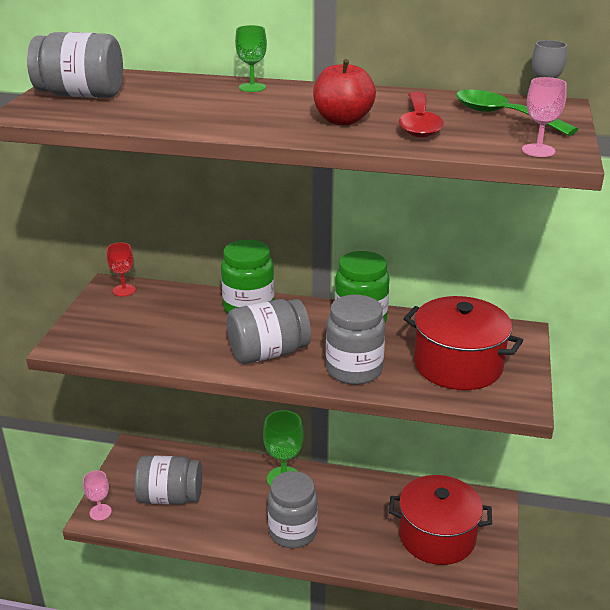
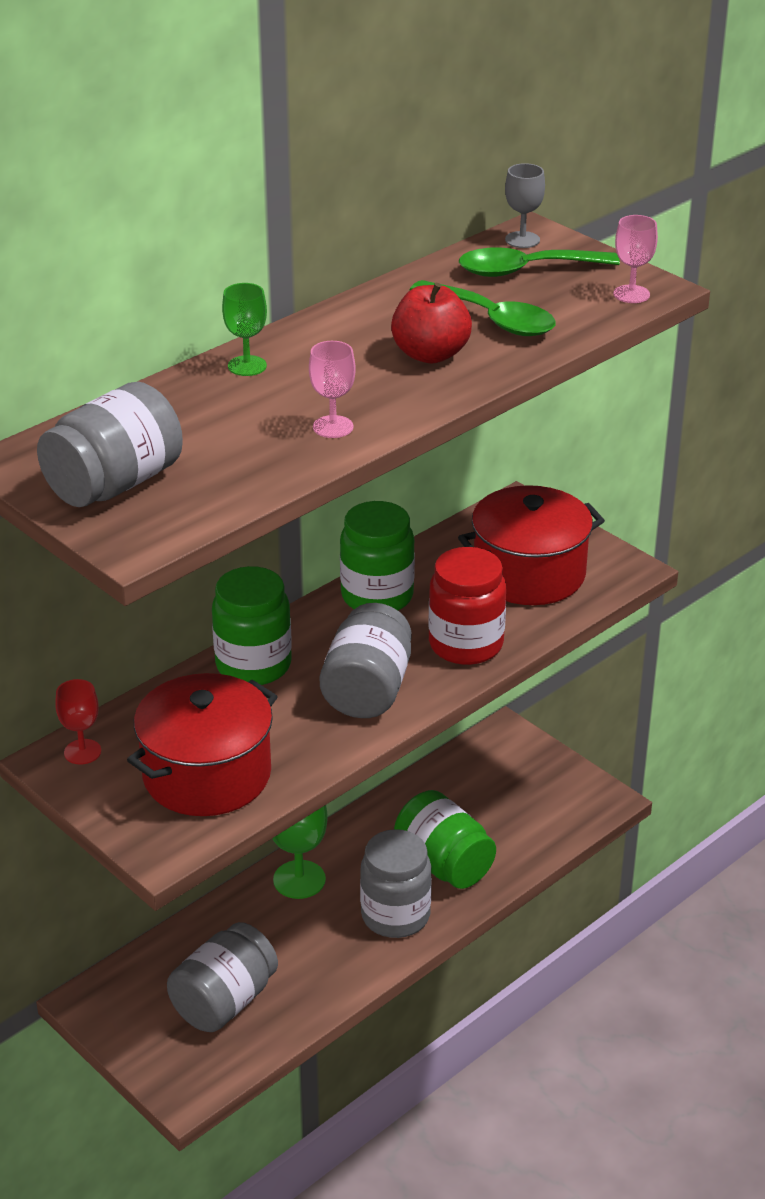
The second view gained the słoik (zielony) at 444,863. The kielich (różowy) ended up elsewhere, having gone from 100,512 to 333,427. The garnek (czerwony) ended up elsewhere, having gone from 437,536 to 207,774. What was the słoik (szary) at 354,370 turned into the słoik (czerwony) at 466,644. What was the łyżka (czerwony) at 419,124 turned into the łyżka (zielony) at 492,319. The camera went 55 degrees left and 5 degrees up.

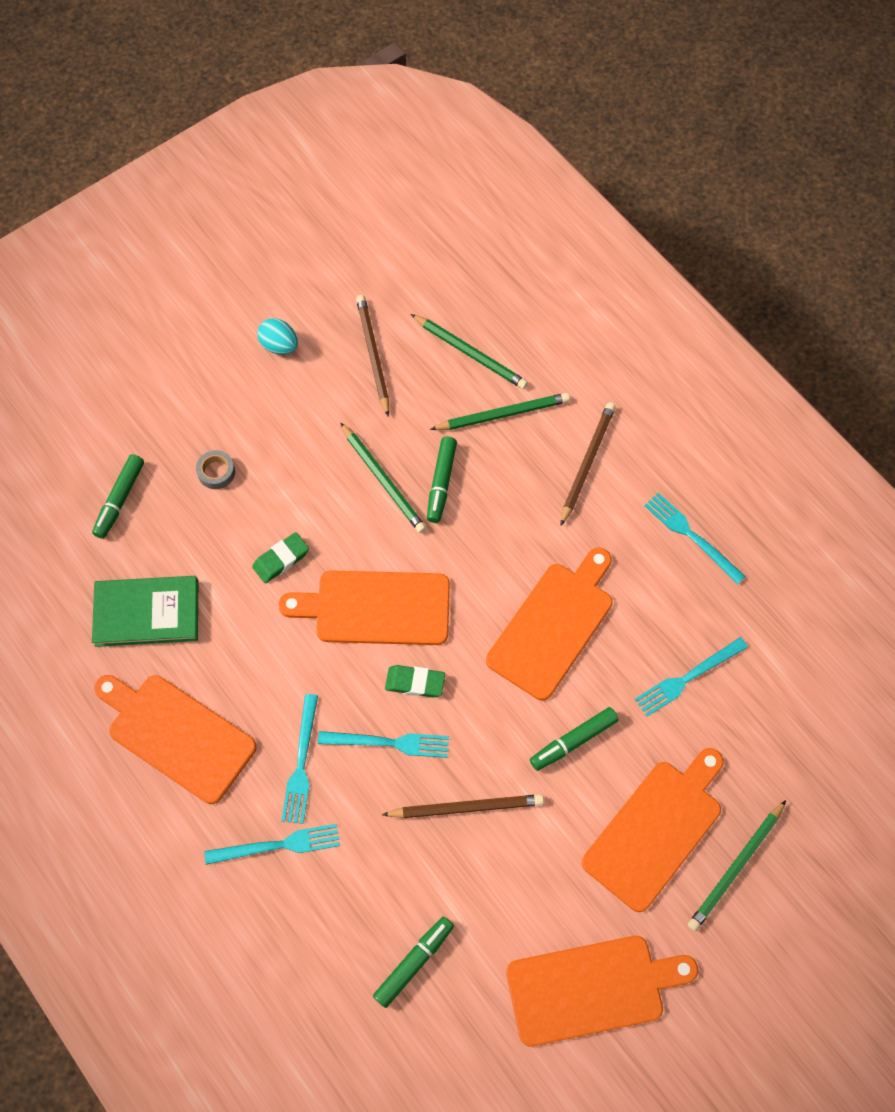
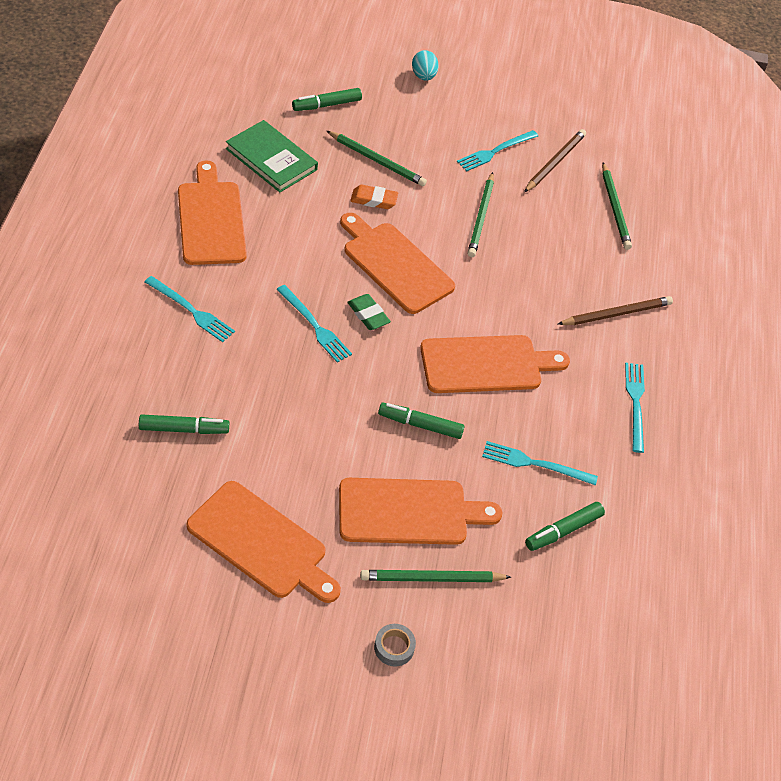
The second view lost the ołówek (brązowy) at 466,807. The taśma klejąca (szary) ended up elsewhere, having gone from 216,472 to 394,647. The jajko (turkusowy) ended up elsewhere, having gone from 279,346 to 423,76. The widelec (turkusowy) ended up elsewhere, having gone from 301,763 to 495,151. The flamaster (zielony) ended up elsewhere, having gone from 441,483 to 563,531. The ołówek (zielony) ended up elsewhere, having gone from 503,414 to 377,161. What was the gumka do mazania (zielony) at 281,559 turned into the gumka do mazania (pomarańczowy) at 373,200. The camera went 40 degrees right and 15 degrees down.

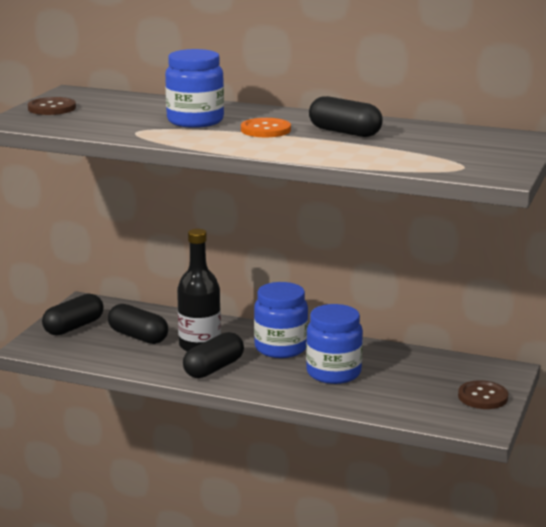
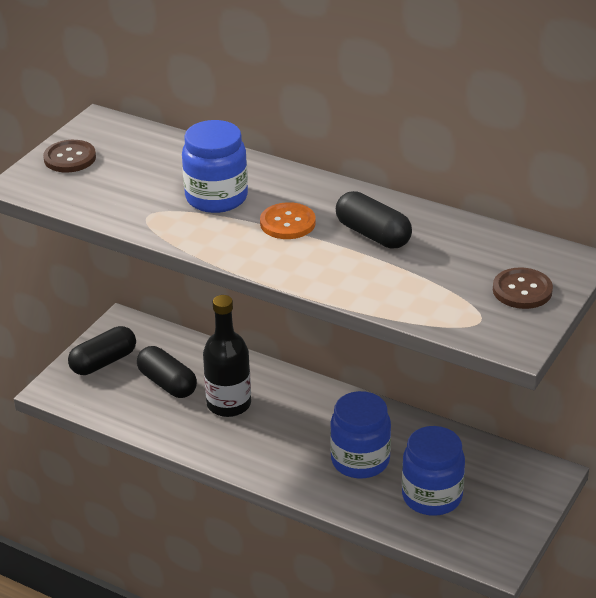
The second view lost the kapsułka (czarny) at 214,368. The słoik (niebieski) ended up elsewhere, having gone from 281,348 to 432,496. The guzik (brązowy) ended up elsewhere, having gone from 482,397 to 522,290. The camera went 10 degrees right and 15 degrees up.

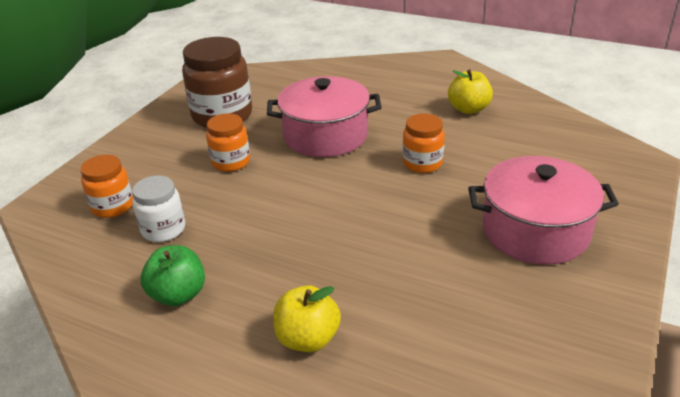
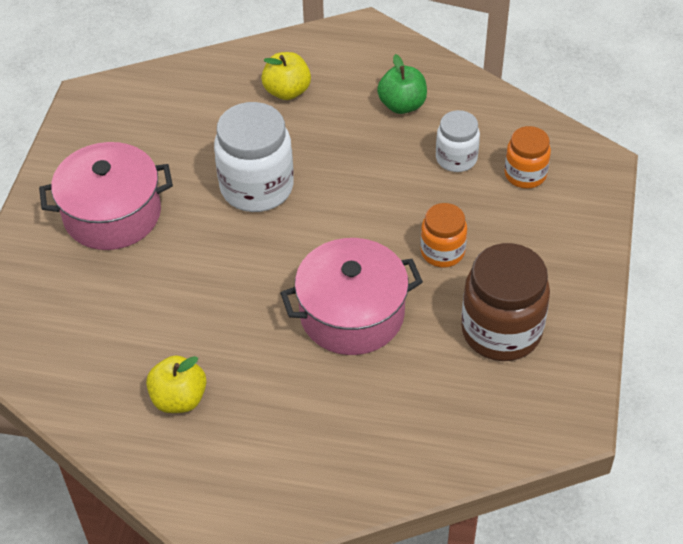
The second view lost the słoik (pomarańczowy) at 422,163. The second view gained the słoik (biały) at 257,187. The camera went 165 degrees right and 15 degrees up.

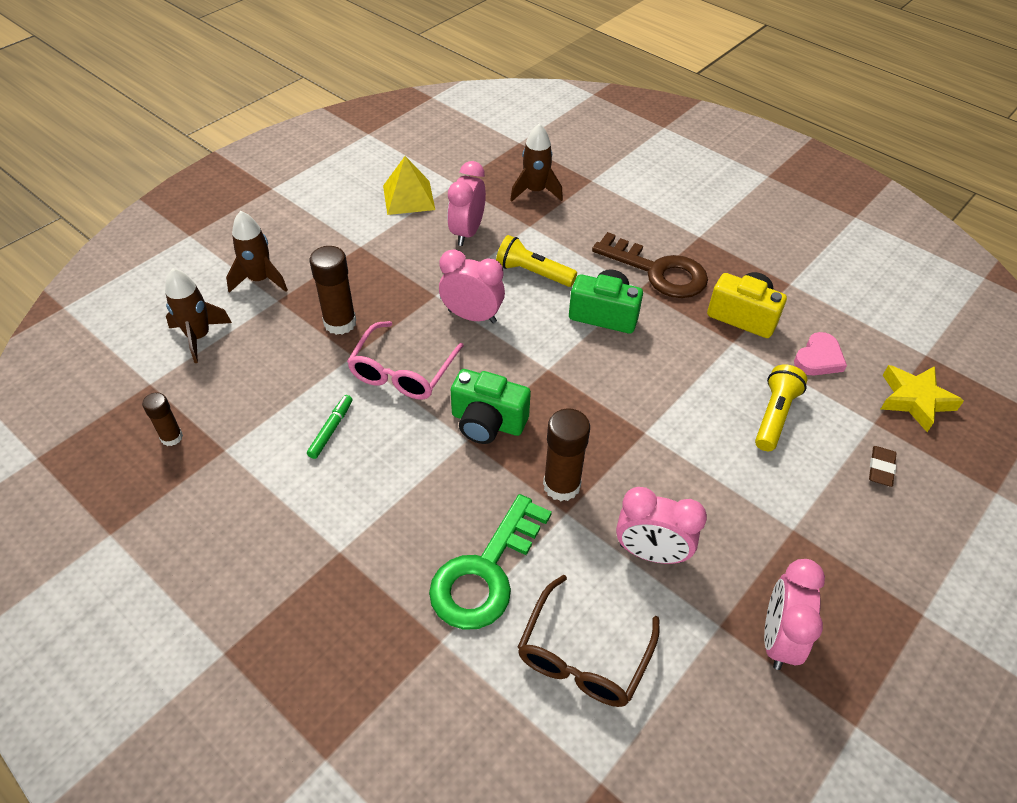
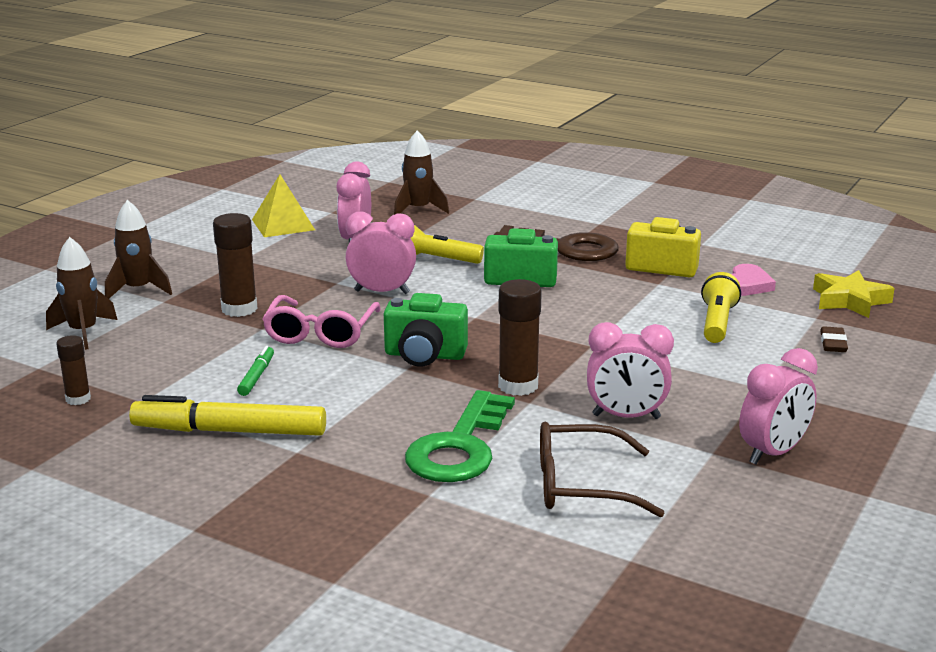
The second view gained the flamaster (żółty) at 230,431. The okulary (brązowy) at 583,655 ended up facing another way, 75 degrees clockwise from before. The budzik (różowy) at 778,638 ended up facing another way, 135 degrees counterclockwise from before. The camera went 10 degrees left and 25 degrees down.

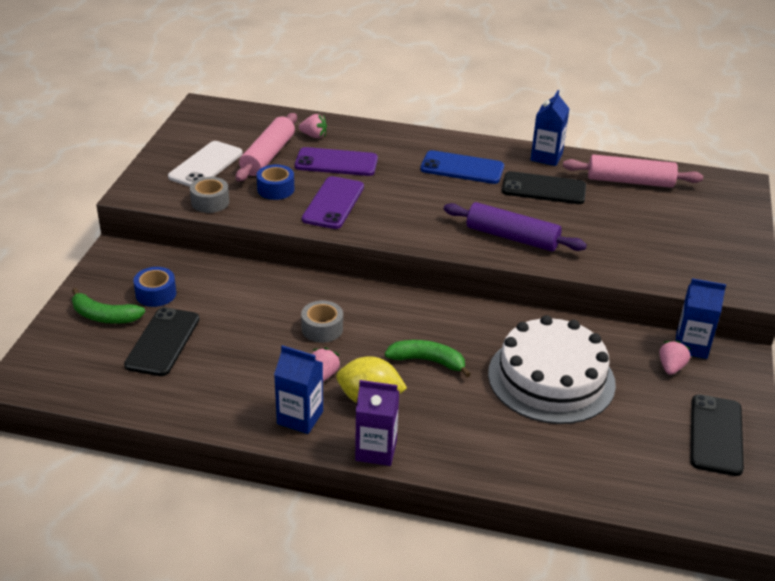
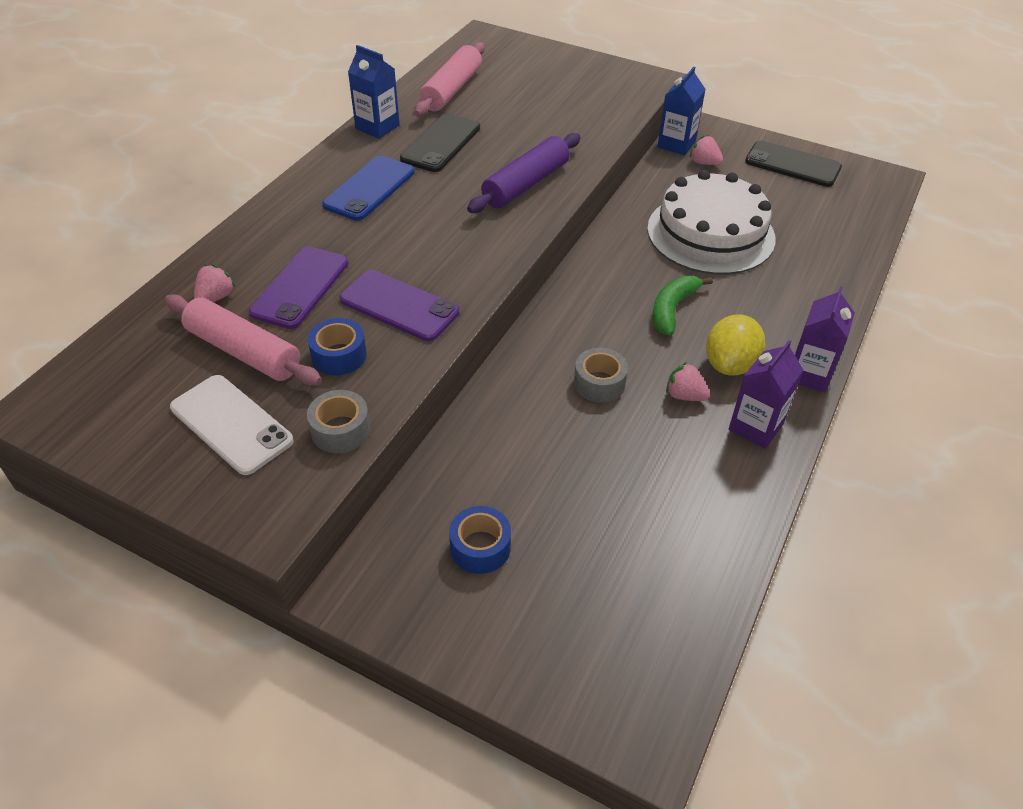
The second view lost the banan (zielony) at 104,316. The second view lost the telefon (czarny) at 163,342. What was the karton mleka (niebieski) at 300,418 turned into the karton mleka (fioletowy) at 755,427. The camera went 75 degrees left and 10 degrees up.

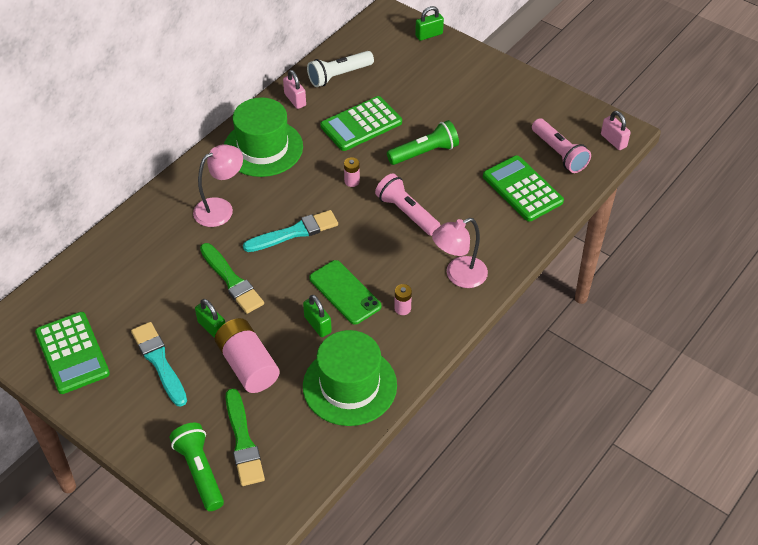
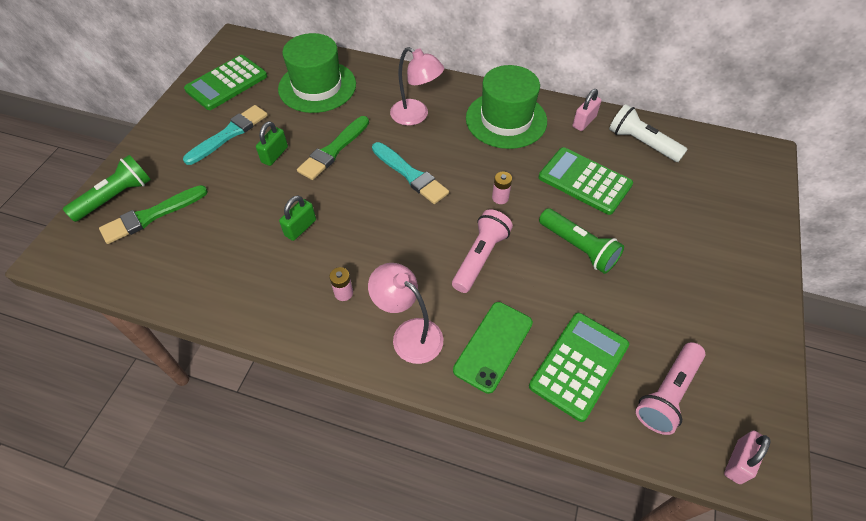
The second view lost the bateria (różowy) at 248,365. The second view lost the kłódka (zielony) at 429,35. The kapelusz (zielony) ended up elsewhere, having gone from 349,385 to 317,86. The telefon (zielony) ended up elsewhere, having gone from 345,292 to 493,346. The camera went 70 degrees right and 5 degrees up.

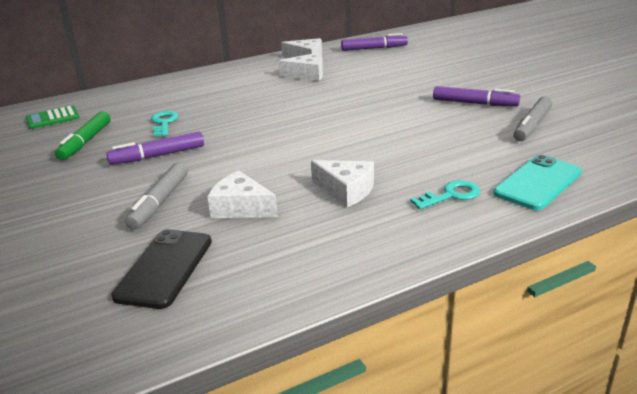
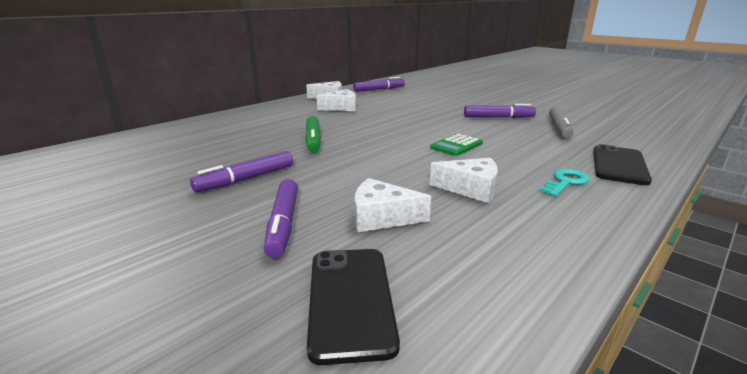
The second view lost the klucz (turkusowy) at 164,123. The kalkulator (zielony) ended up elsewhere, having gone from 53,118 to 456,146. The flamaster (zielony) ended up elsewhere, having gone from 86,142 to 313,140. What was the flamaster (szary) at 160,202 turned into the flamaster (fioletowy) at 283,223. What was the telefon (turkusowy) at 538,183 turned into the telefon (czarny) at 619,165. The camera went 20 degrees left and 5 degrees down.

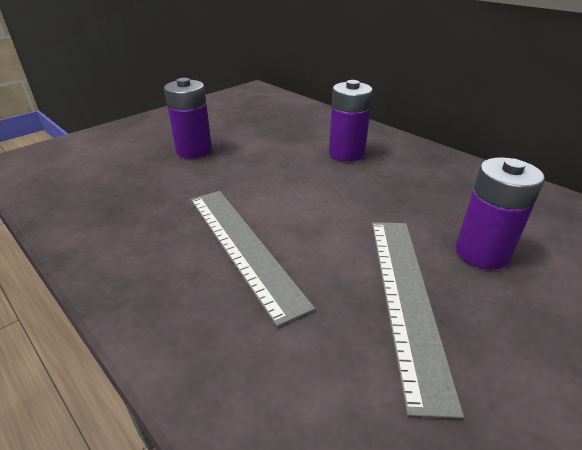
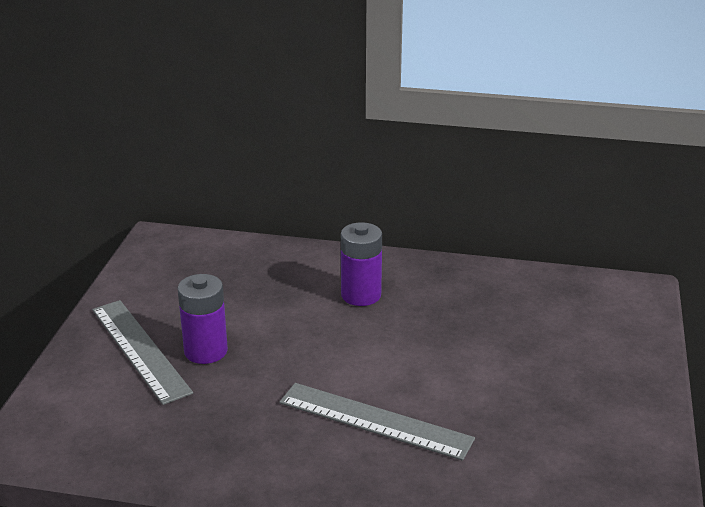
The second view lost the bateria (fioletowy) at 481,252. The linijka (szary) ended up elsewhere, having gone from 405,298 to 139,350. The camera went 35 degrees left and 5 degrees down.

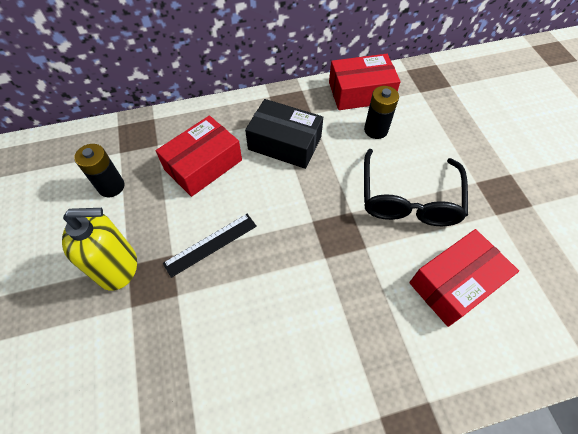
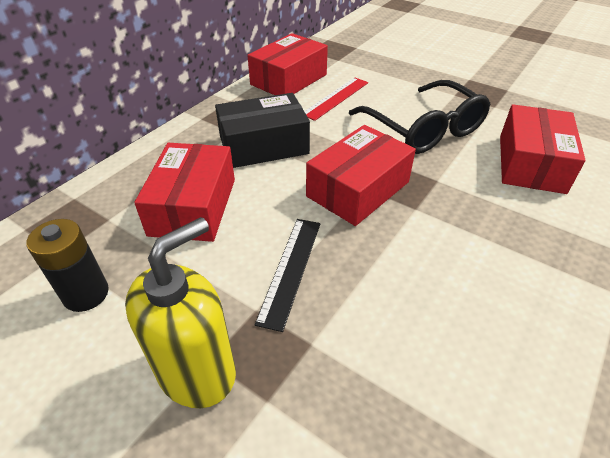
The second view gained the pudełko (czerwony) at 358,189. Where the bateria (czarny) stood at 376,130, the linijka (czerwony) came to stand at 335,98. The camera went 40 degrees left and 15 degrees down.

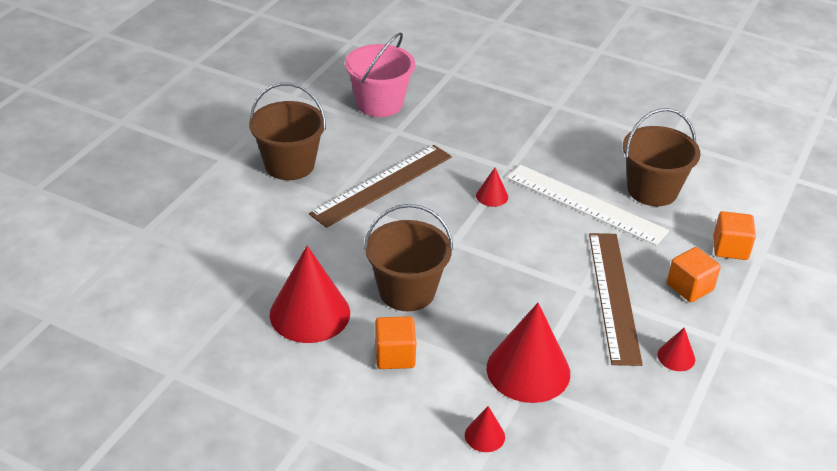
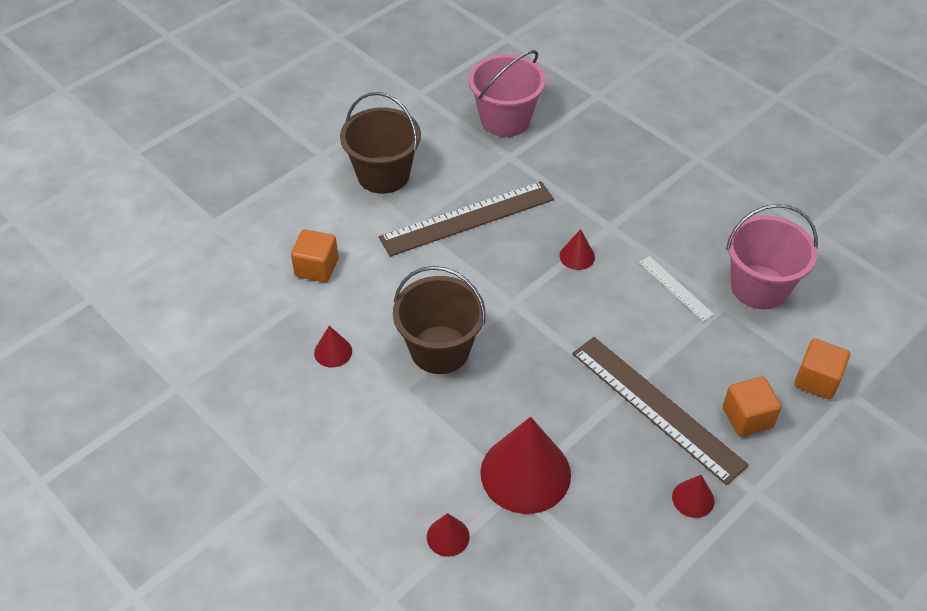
The sześcian (pomarańczowy) ended up elsewhere, having gone from 395,356 to 316,267. What was the wiadro (brązowy) at 652,190 turned into the wiadro (różowy) at 759,287. The linijka (brązowy) at 614,296 ended up facing another way, 60 degrees counterclockwise from before. The size of the stożek (czerwony) at 310,313 changed by a factor of 0.46. The size of the linijka (biały) at 585,204 changed by a factor of 0.50. The camera went 20 degrees right and 10 degrees up.

